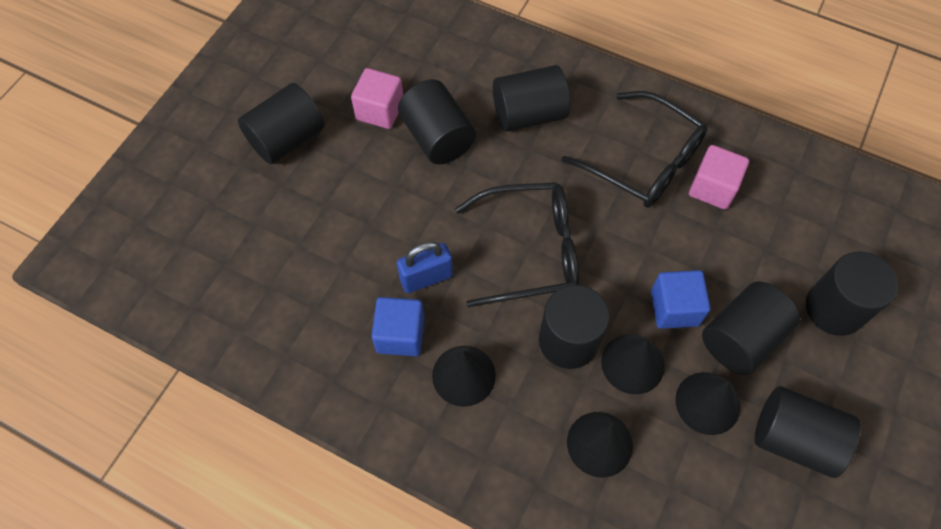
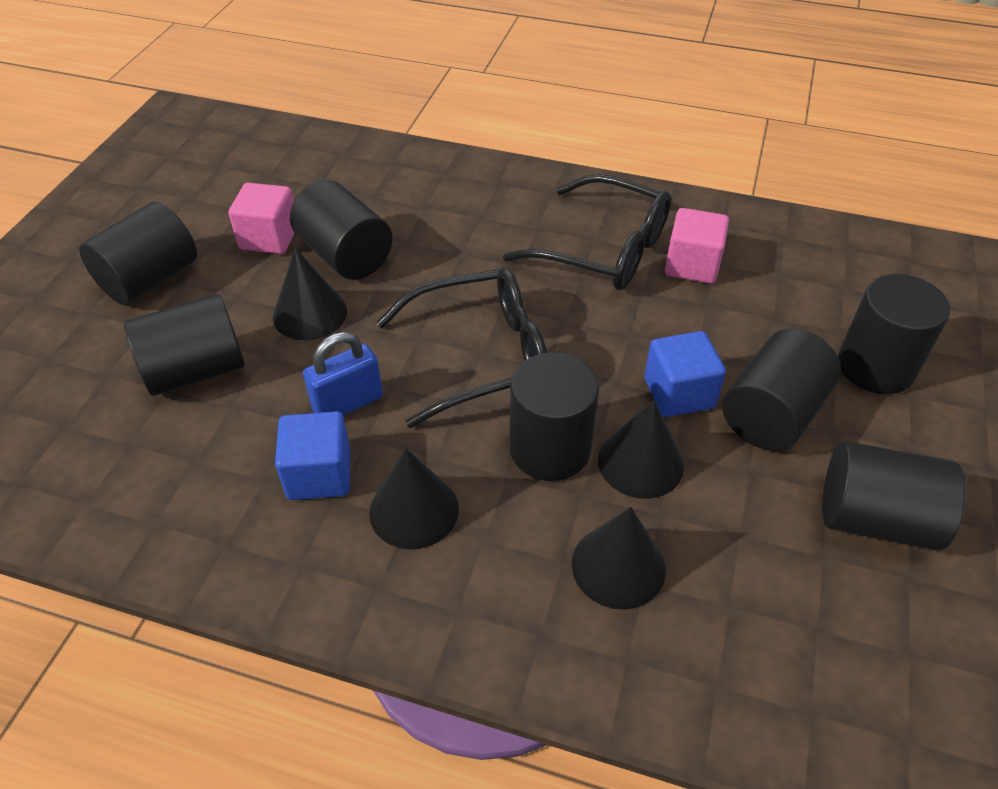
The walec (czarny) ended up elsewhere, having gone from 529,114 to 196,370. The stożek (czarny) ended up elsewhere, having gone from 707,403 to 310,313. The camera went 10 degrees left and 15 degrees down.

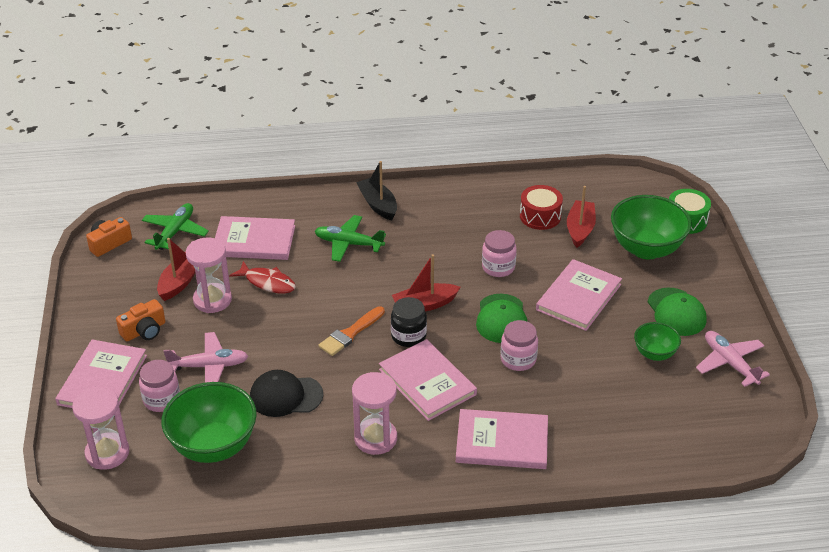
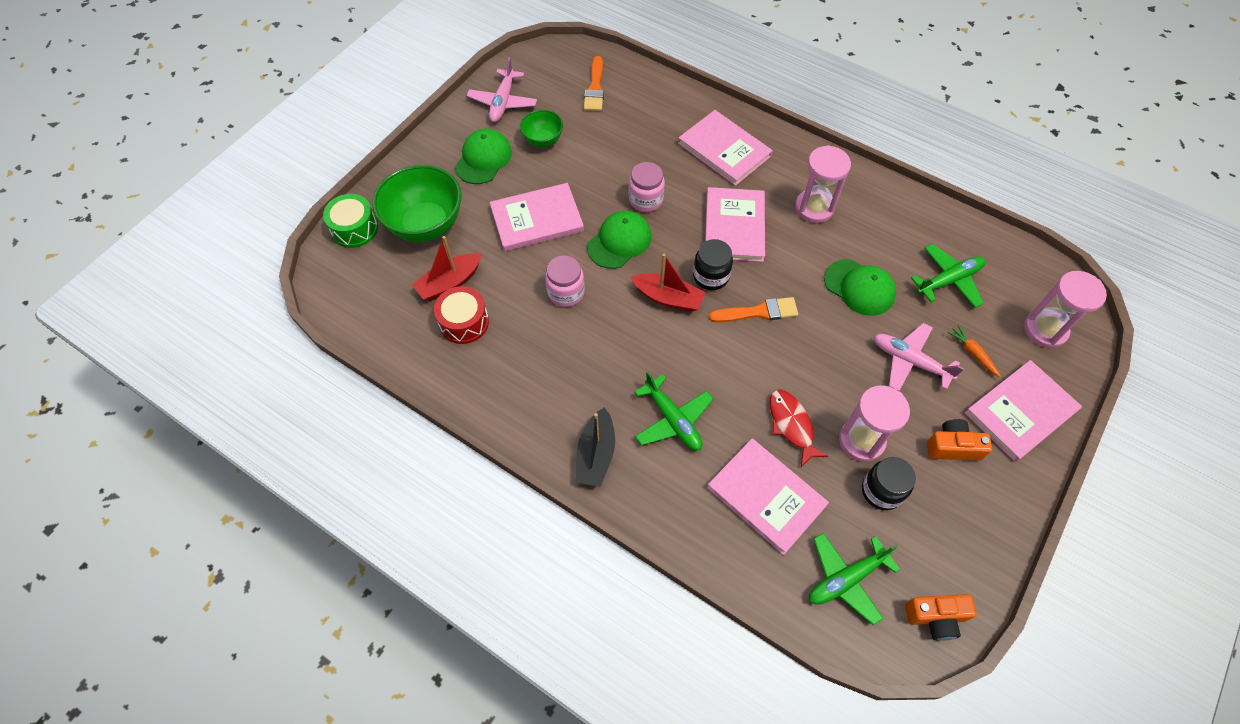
The second view gained the pędzel (pomarańczowy) at 595,88. Where the słoik (różowy) stood at 161,400, the marchewka (pomarańczowy) came to stand at 972,353. Where the łódka (czerwony) stood at 180,281, the słoik (czarny) came to stand at 881,491. Where the miska (zielony) stood at 213,446, the samolot (zielony) came to stand at 949,280. What was the czapka (czarny) at 286,396 turned into the czapka (zielony) at 859,287. The camera went 140 degrees left and 20 degrees up.

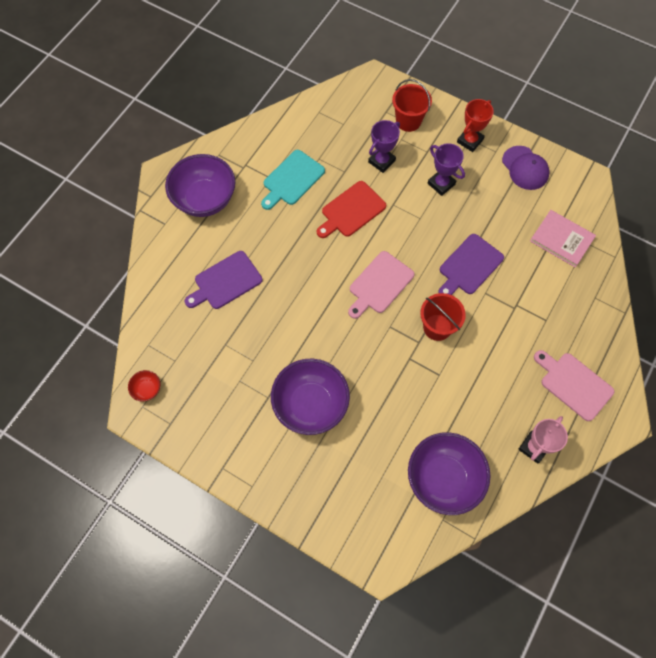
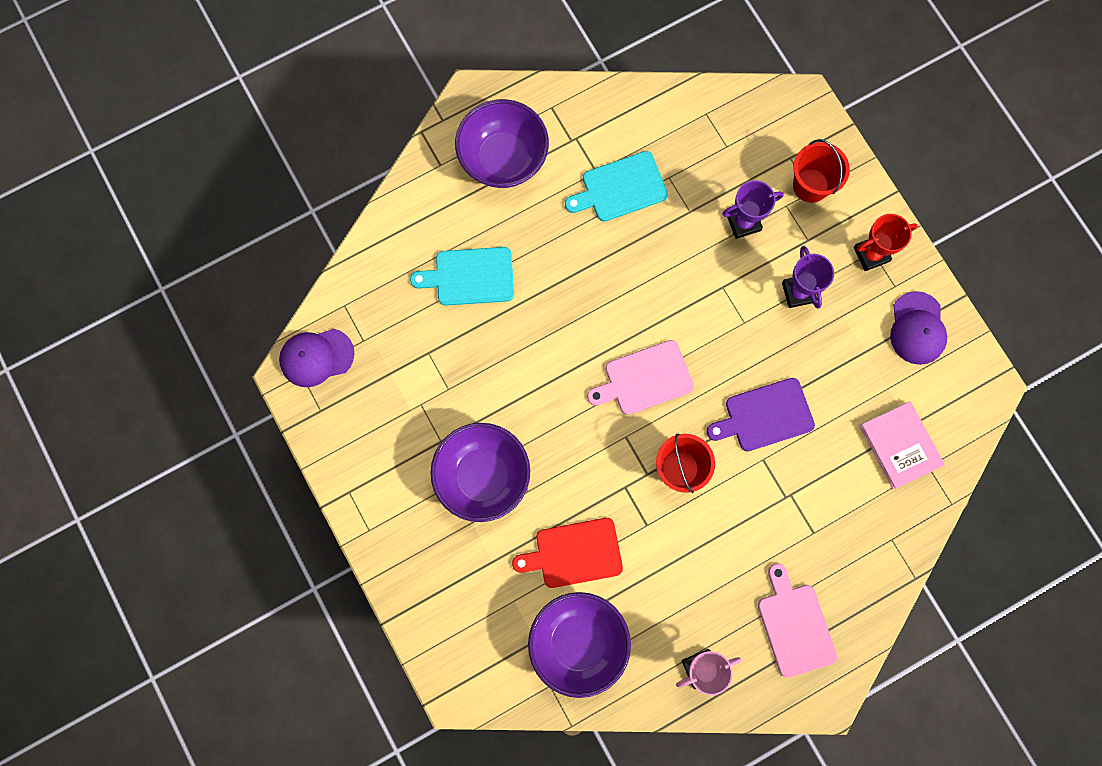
The deska do krojenia (czerwony) ended up elsewhere, having gone from 351,211 to 574,553. Where the miska (czerwony) stood at 147,389, the czapka (fioletowy) came to stand at 316,357. What was the deska do krojenia (fioletowy) at 225,282 turned into the deska do krojenia (turkusowy) at 470,277. The camera went 30 degrees right and 10 degrees up.

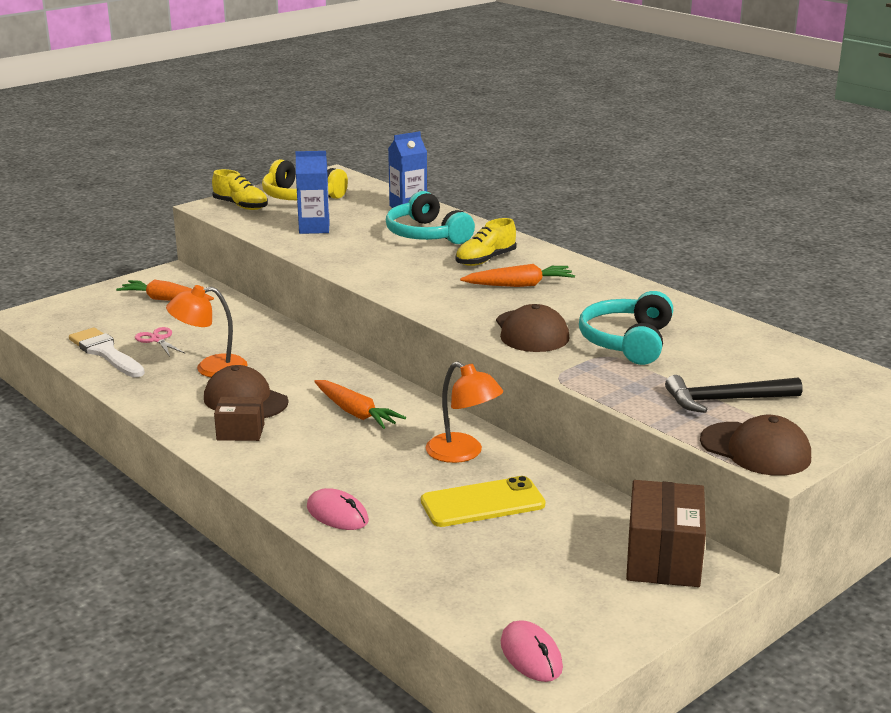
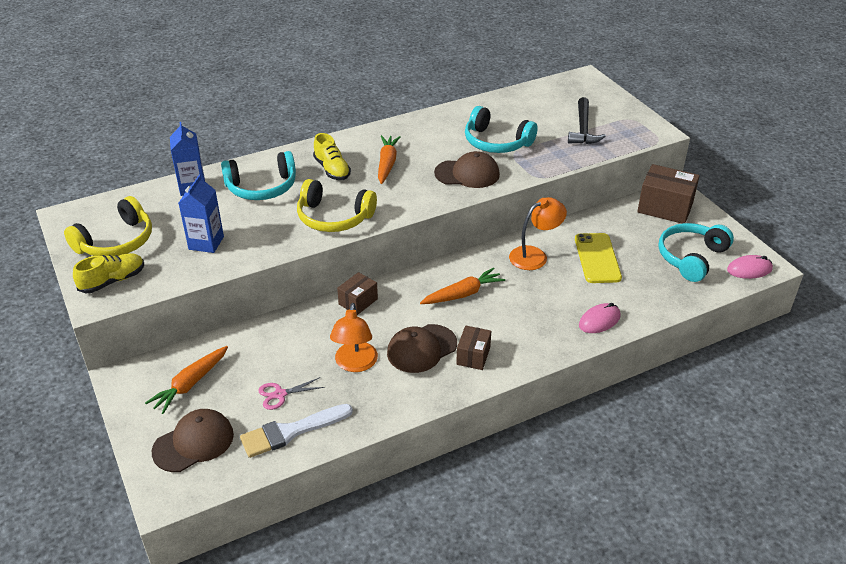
The second view gained the słuchawki (żółty) at 334,217. The second view gained the pudełko (brązowy) at 358,301. The second view gained the słuchawki (turkusowy) at 691,257. The czapka (brązowy) ended up elsewhere, having gone from 755,449 to 193,443. The camera went 75 degrees left and 15 degrees up.

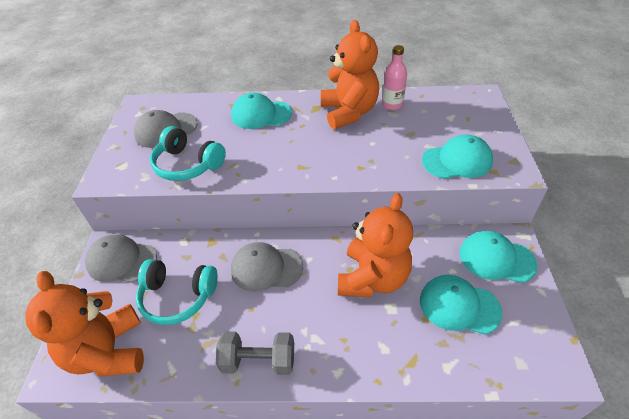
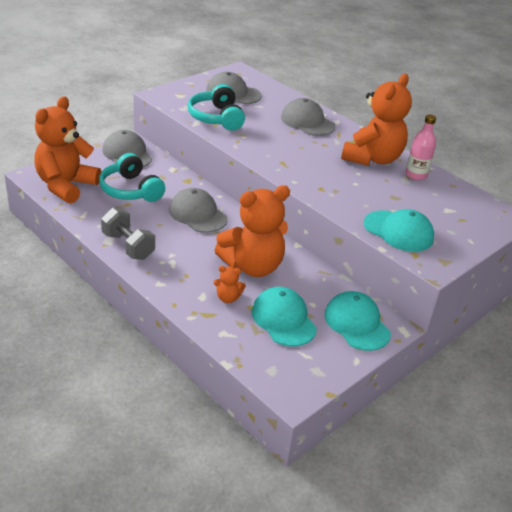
The second view gained the miś (pomarańczowy) at 228,298. What was the czapka (turkusowy) at 261,114 turned into the czapka (szary) at 307,122. The camera went 40 degrees right and 10 degrees down.

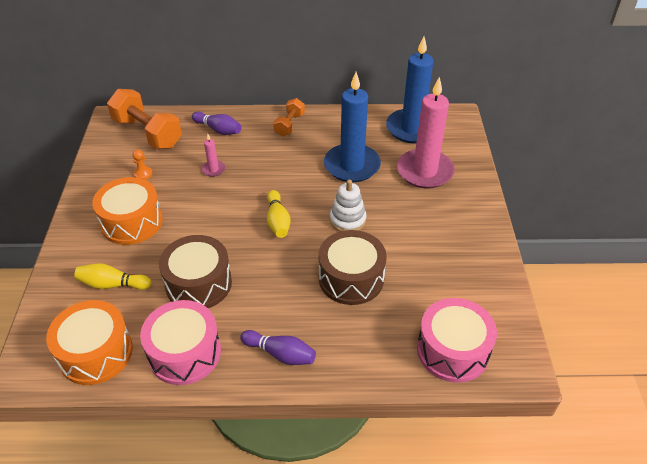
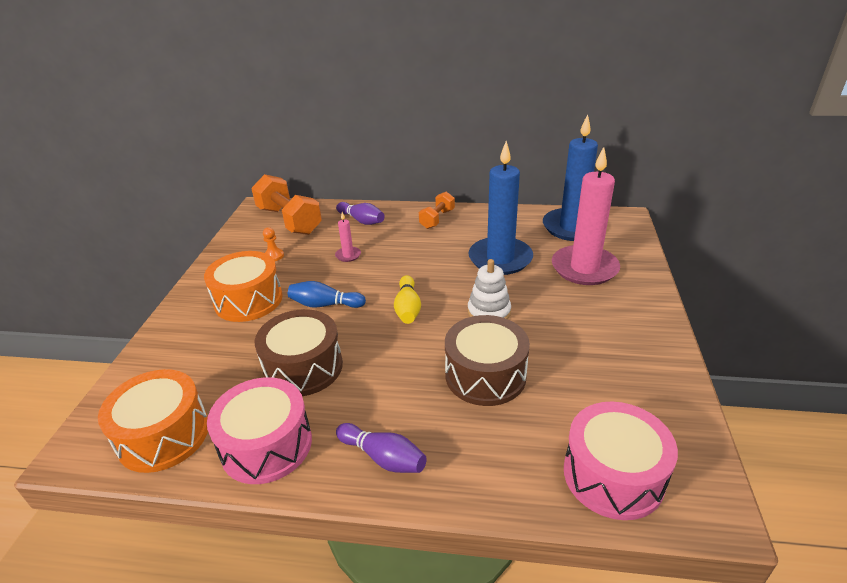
The second view lost the kręgiel (żółty) at 113,284. The second view gained the kręgiel (niebieski) at 325,305. The camera went 10 degrees right and 10 degrees down.

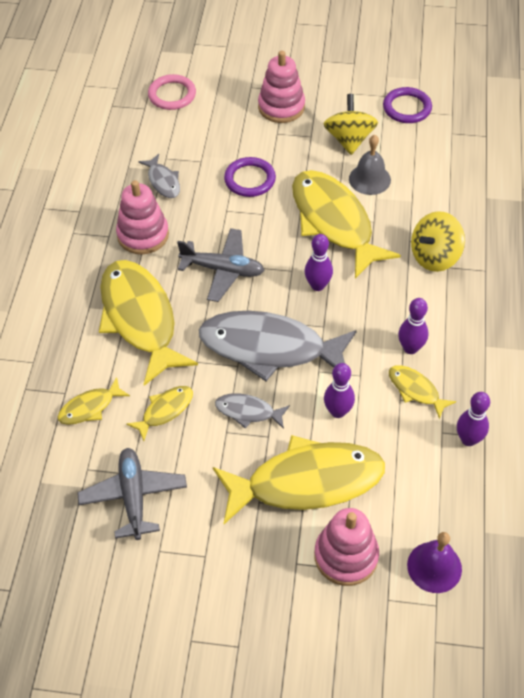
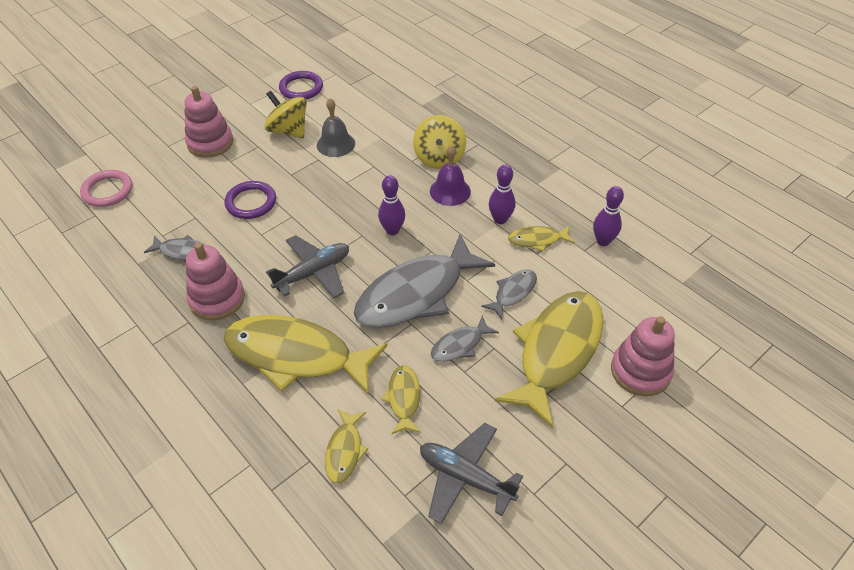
The second view lost the ryba (żółty) at 334,222. The dzwonek (fioletowy) ended up elsewhere, having gone from 434,567 to 450,191. Where the kręgiel (fioletowy) stood at 338,411, the ryba (szary) came to stand at 513,293. The camera went 50 degrees left and 5 degrees down.

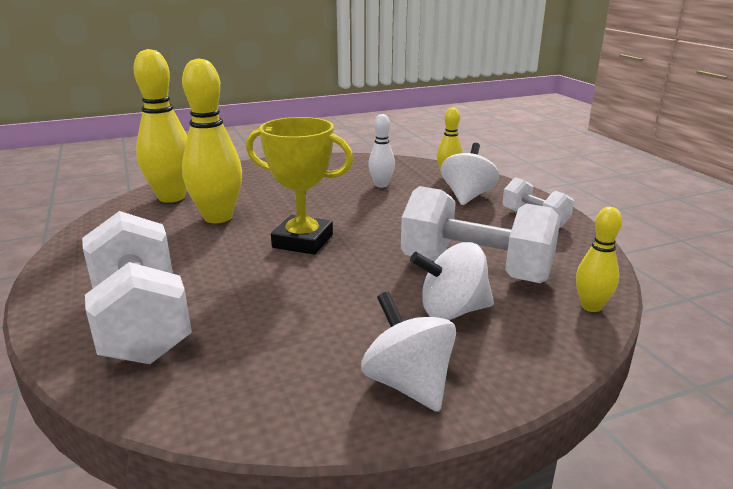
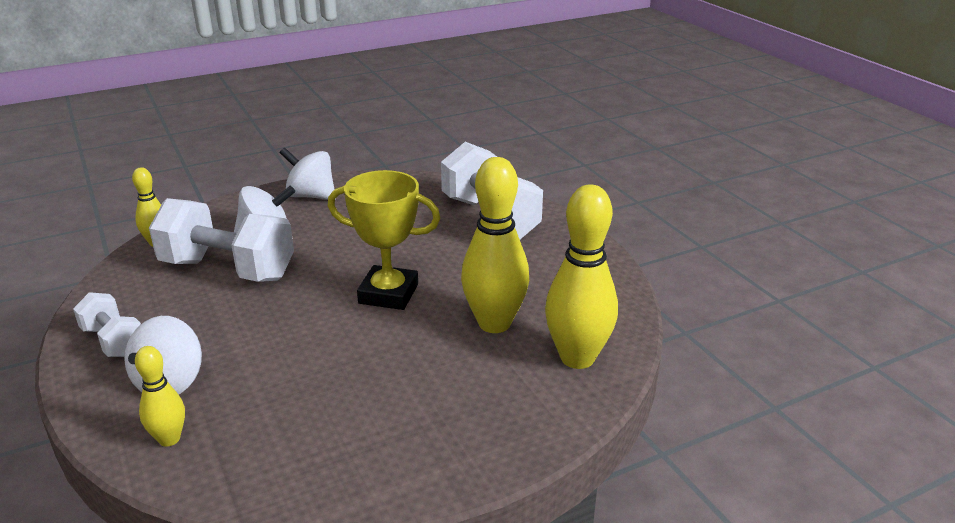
The second view lost the kręgiel (biały) at 381,185. The bączek (biały) at 408,384 ended up facing another way, 150 degrees clockwise from before. The camera went 175 degrees right and 5 degrees up.

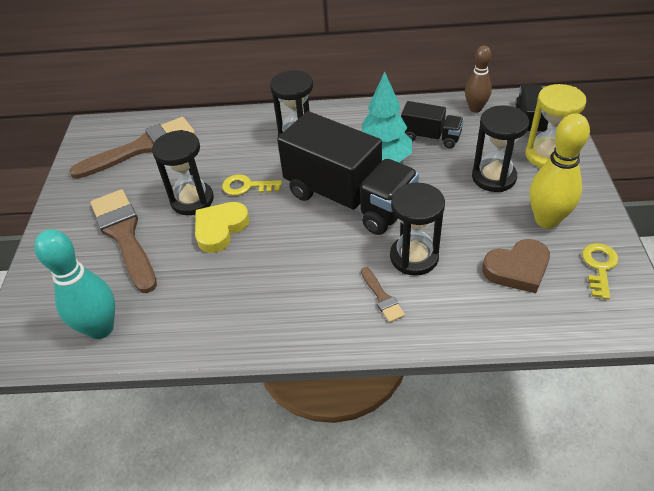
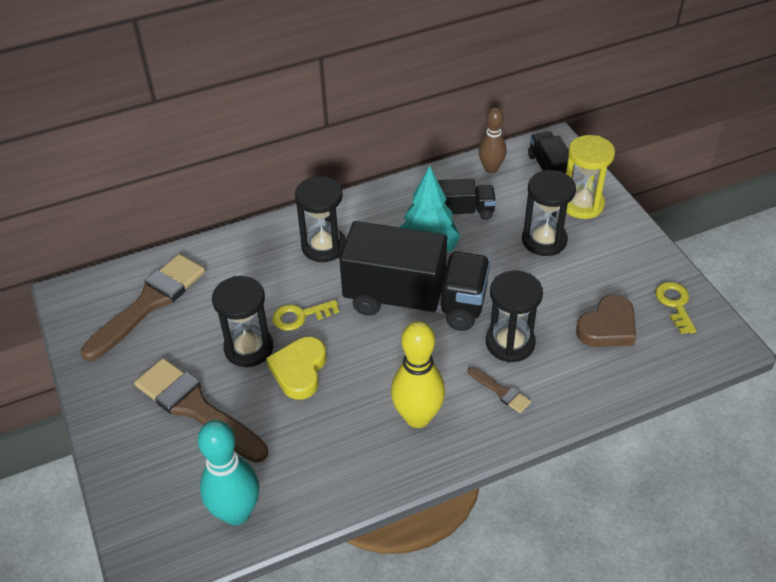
The kręgiel (żółty) ended up elsewhere, having gone from 546,220 to 417,417. The camera went 25 degrees left and 0 degrees up.

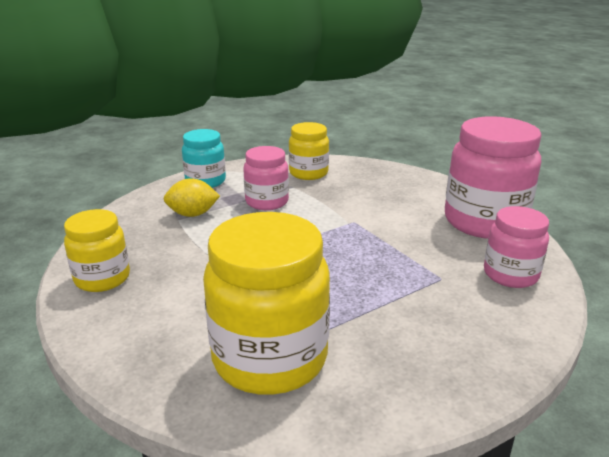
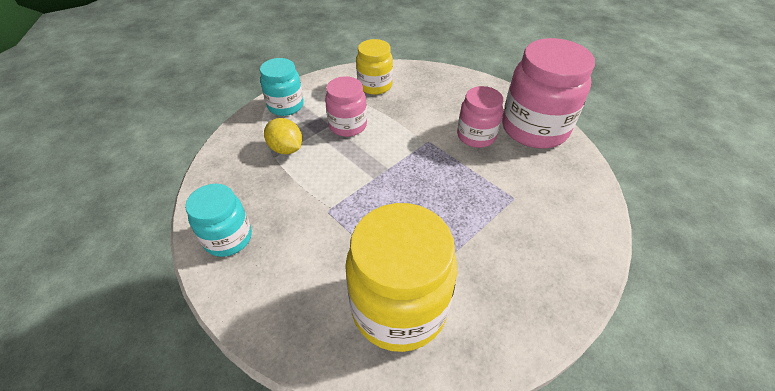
The słoik (różowy) ended up elsewhere, having gone from 510,275 to 476,136. What was the słoik (żółty) at 102,278 turned into the słoik (turkusowy) at 228,238. The cytryna (żółty) at 193,214 ended up facing another way, 60 degrees clockwise from before. The camera went 10 degrees left and 20 degrees up.

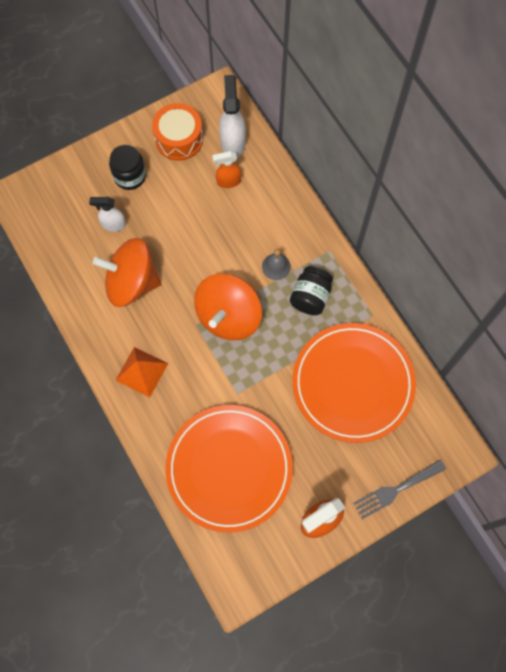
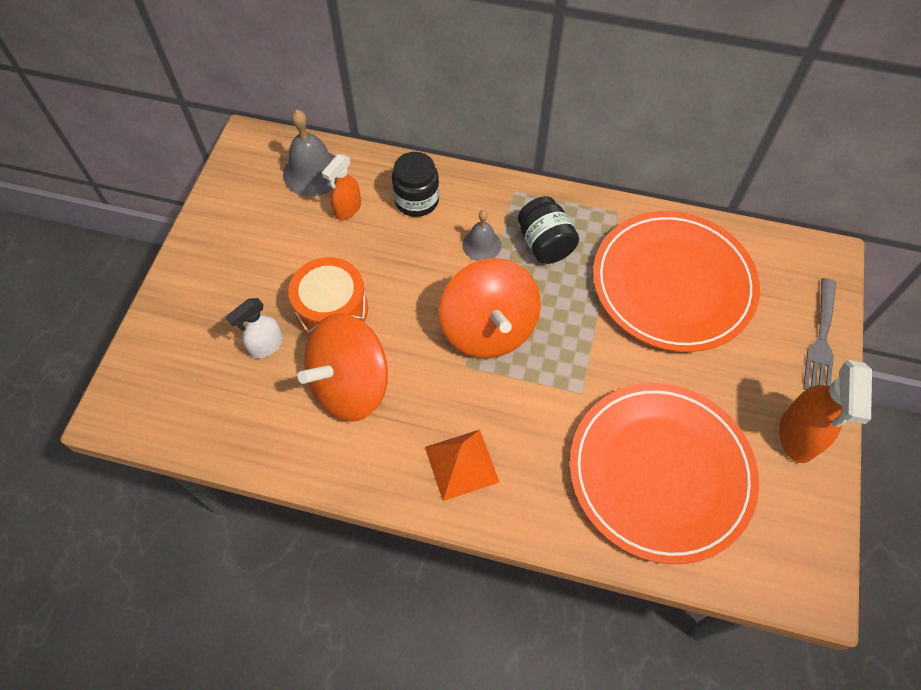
The słoik (czarny) ended up elsewhere, having gone from 130,176 to 416,200. The bęben (pomarańczowy) ended up elsewhere, having gone from 179,139 to 332,309. Where the spryskiwacz (biały) stood at 233,142, the dzwonek (szary) came to stand at 313,172. The camera went 45 degrees left and 10 degrees down.

